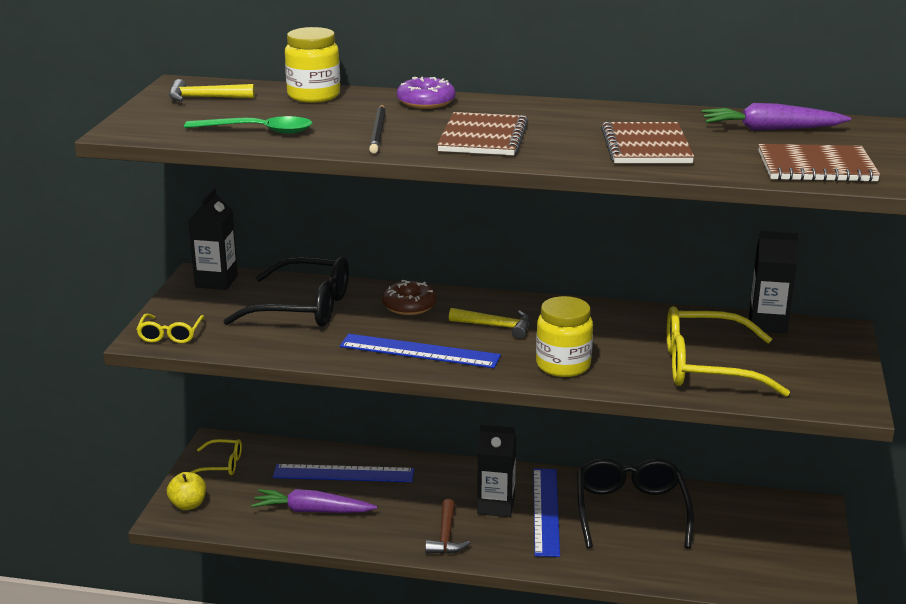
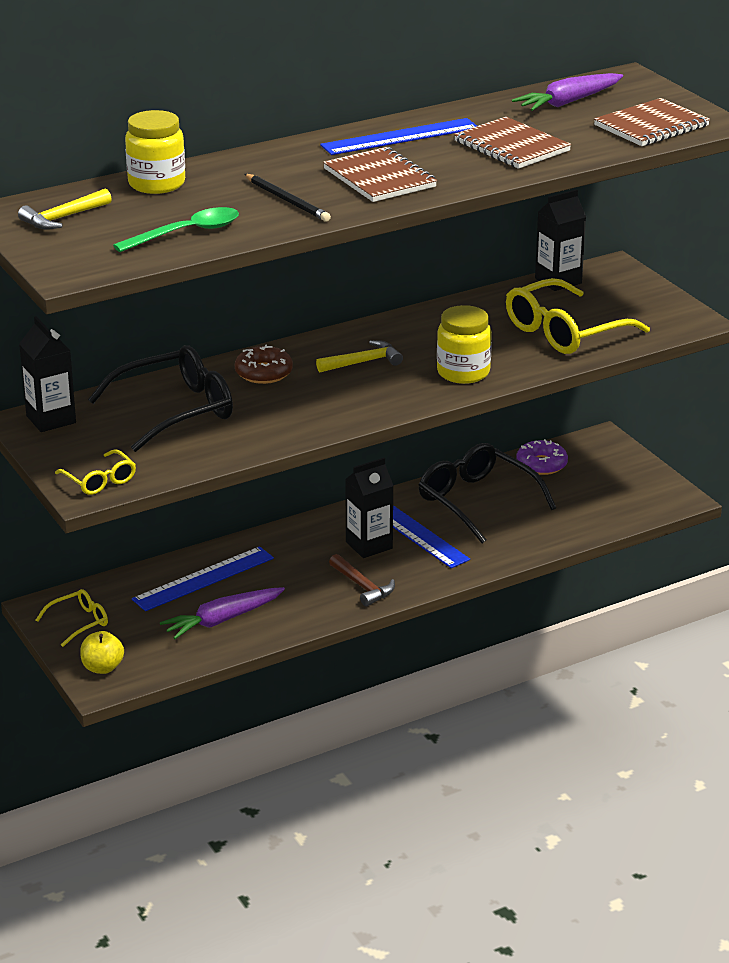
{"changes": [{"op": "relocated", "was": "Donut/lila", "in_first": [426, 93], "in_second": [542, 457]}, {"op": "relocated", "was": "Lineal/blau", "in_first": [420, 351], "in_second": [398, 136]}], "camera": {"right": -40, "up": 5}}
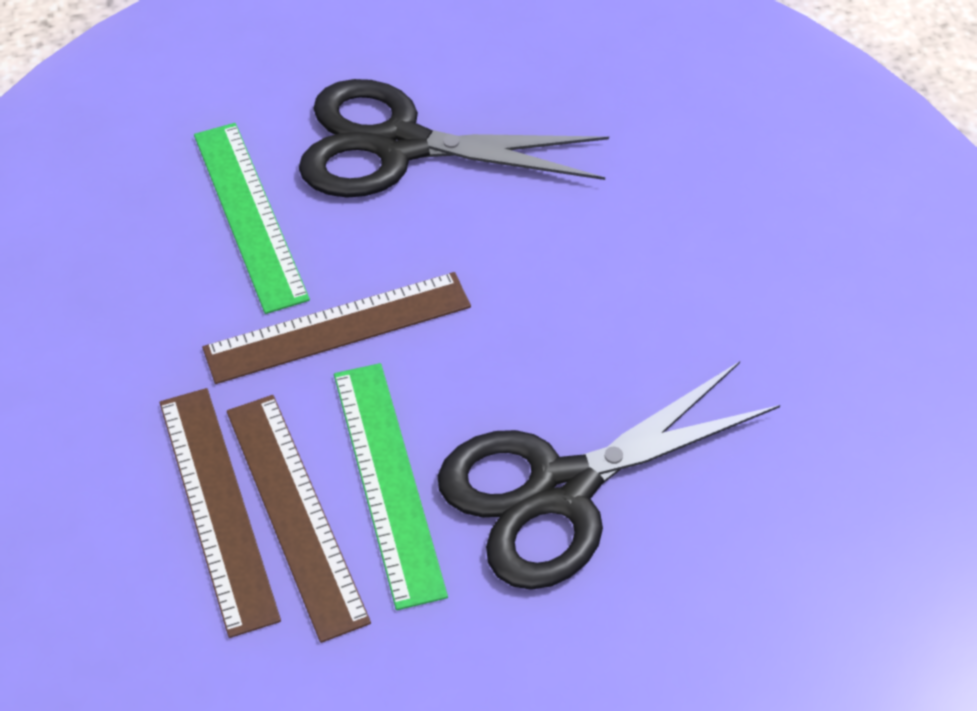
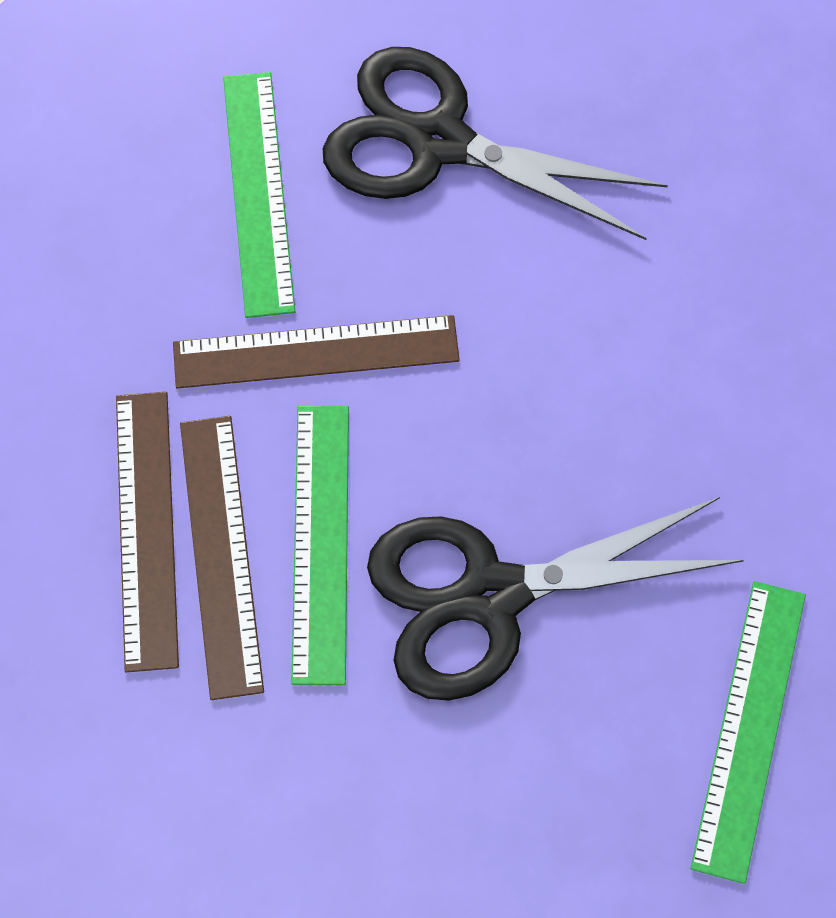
{"changes": [{"op": "appeared", "now": "Lineal/grün", "in_second": [748, 732]}], "camera": {"right": 15, "up": 15}}
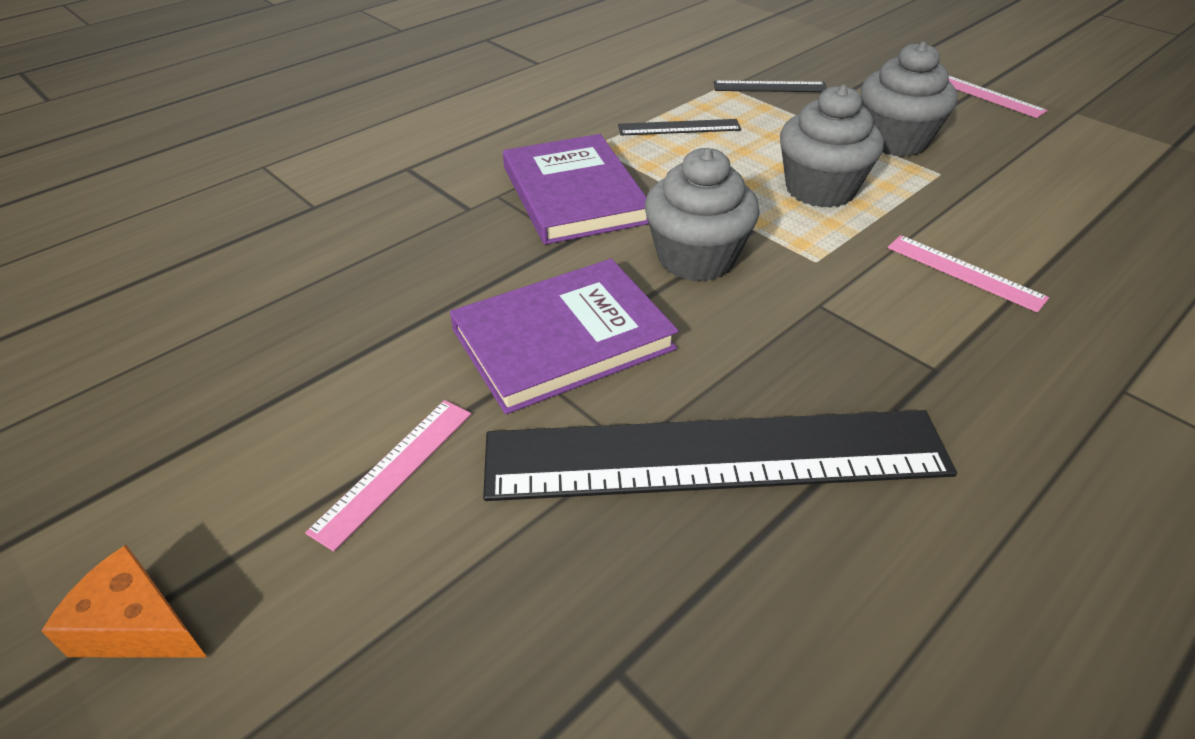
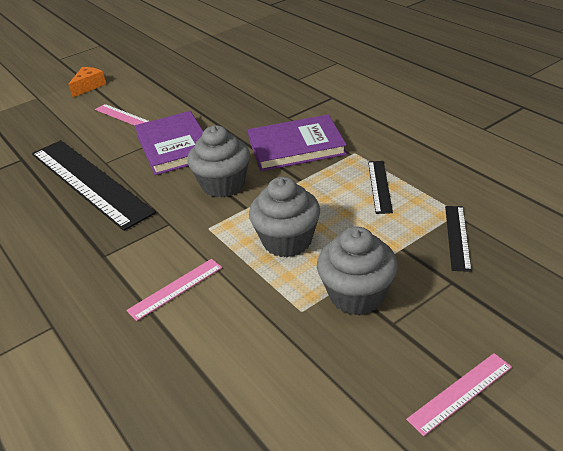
{"changes": [{"op": "spun", "was": "Lineal/schwarz", "in_first": [720, 455], "in_second": [94, 185], "clockwise": -45}], "camera": {"right": 100, "up": -5}}
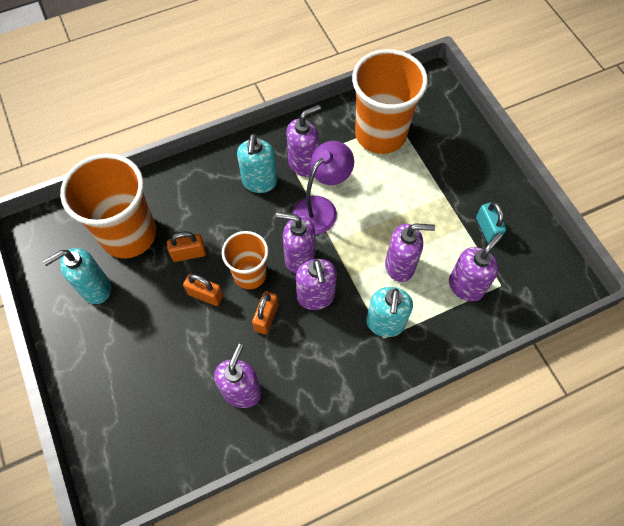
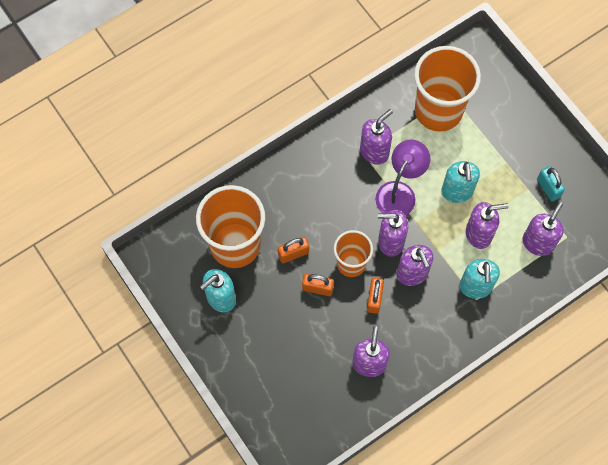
{"changes": [{"op": "relocated", "was": "Seifenspender/türkis", "in_first": [257, 163], "in_second": [460, 182]}], "camera": {"right": -10, "up": 5}}
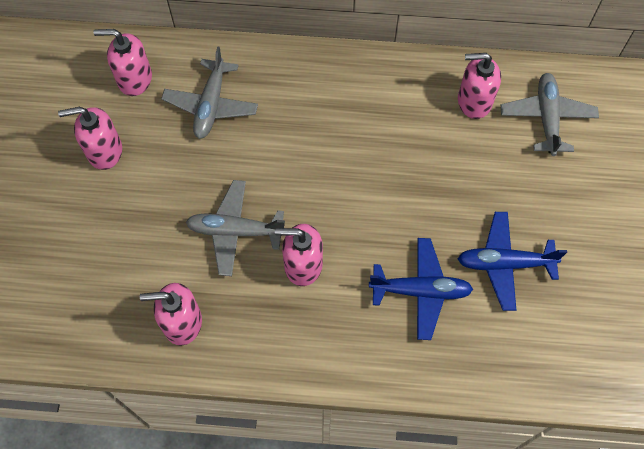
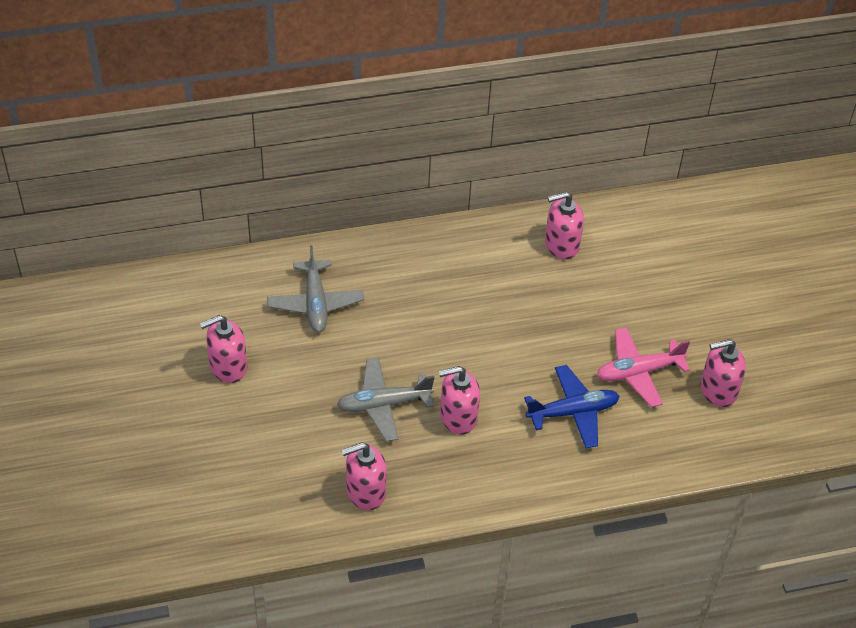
{"changes": [{"op": "relocated", "was": "Seifenspender/rosa", "in_first": [123, 62], "in_second": [723, 373]}, {"op": "missing", "was": "Flugzeug/grau", "in_first": [550, 114]}, {"op": "colour", "was": "Flugzeug/blau", "now": "Flugzeug/rosa", "in_first": [512, 261], "in_second": [643, 367]}], "camera": {"right": -20, "up": -15}}
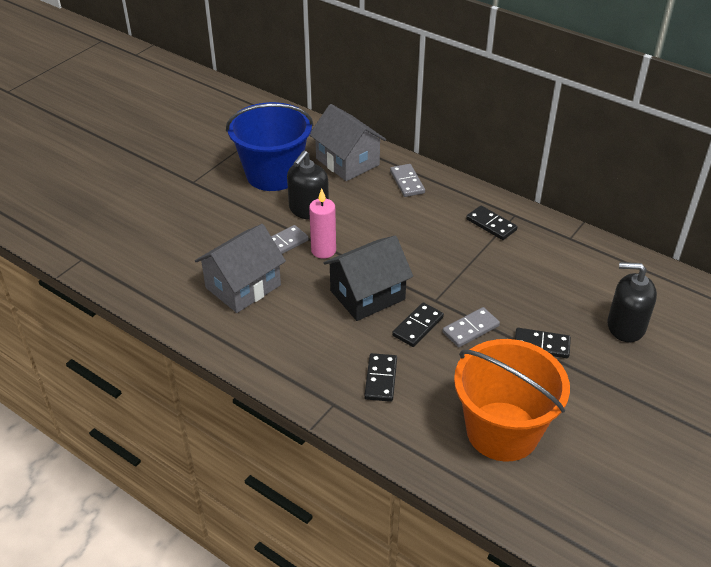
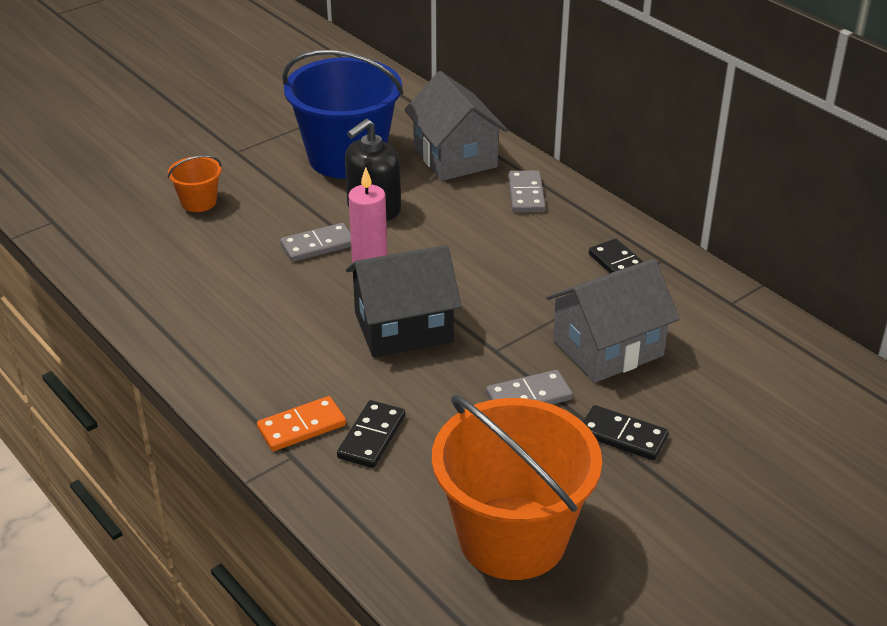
{"changes": [{"op": "relocated", "was": "Haus/grau", "in_first": [240, 268], "in_second": [613, 321]}, {"op": "missing", "was": "Seifenspender/schwarz", "in_first": [632, 302]}, {"op": "missing", "was": "Dominostein/schwarz", "in_first": [418, 324]}, {"op": "appeared", "now": "Eimer/orange", "in_second": [195, 183]}, {"op": "appeared", "now": "Dominostein/orange", "in_second": [301, 423]}], "camera": {"right": 15, "up": -5}}
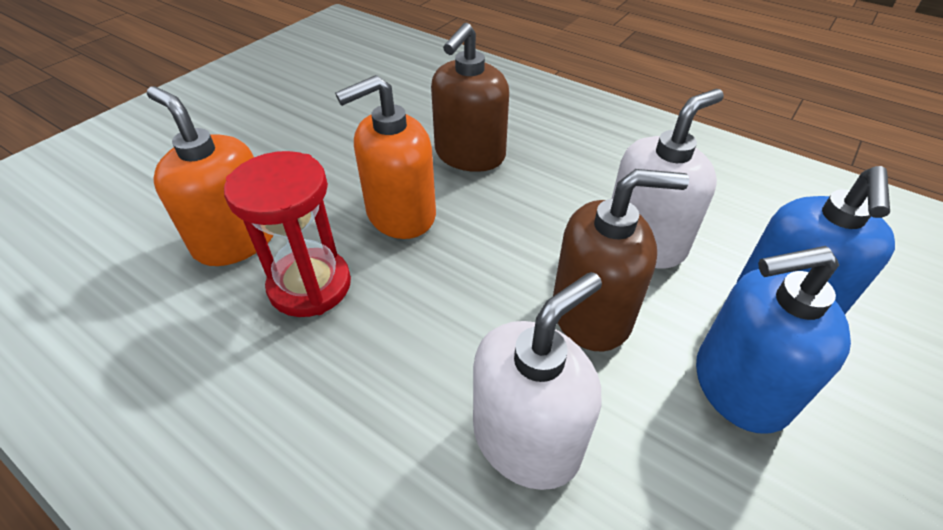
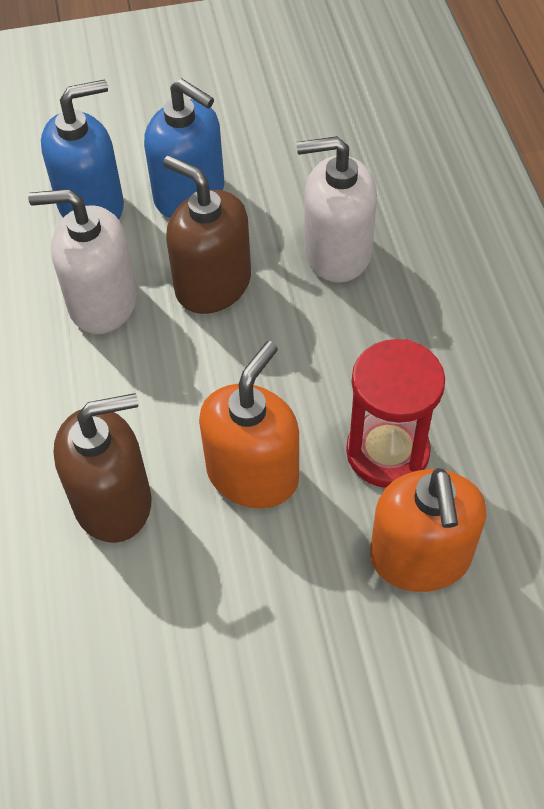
{"changes": [{"op": "spun", "was": "Seifenspender/orange", "in_first": [385, 157], "in_second": [249, 424], "clockwise": -75}], "camera": {"right": -135, "up": 10}}
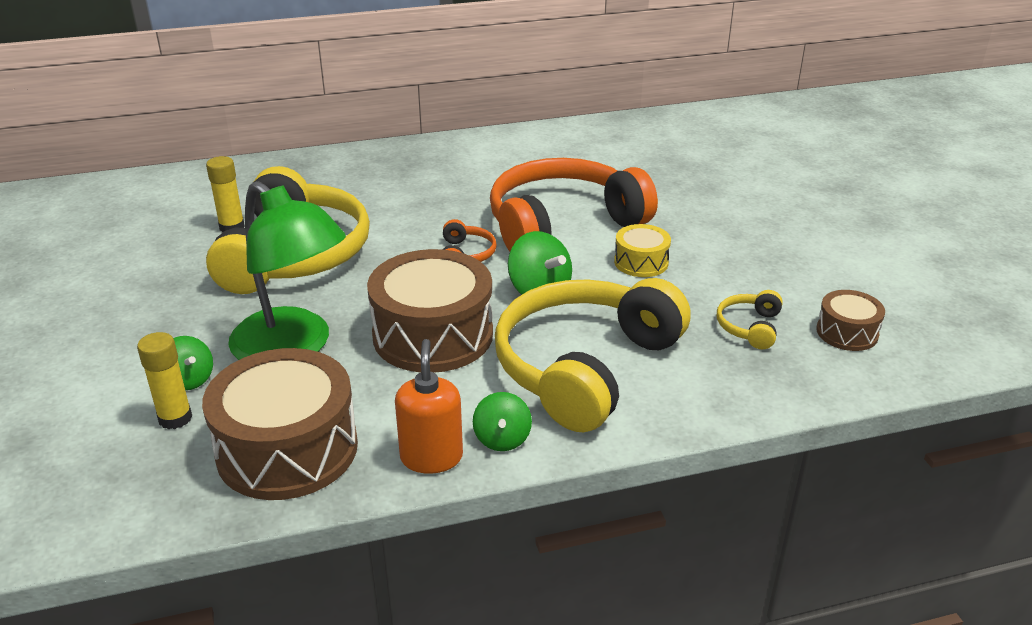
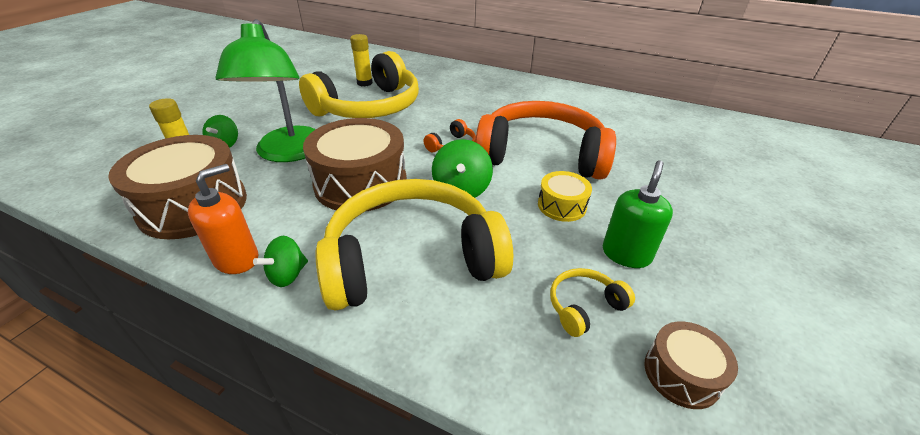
{"changes": [{"op": "appeared", "now": "Seifenspender/grün", "in_second": [638, 214]}], "camera": {"right": 40, "up": 5}}
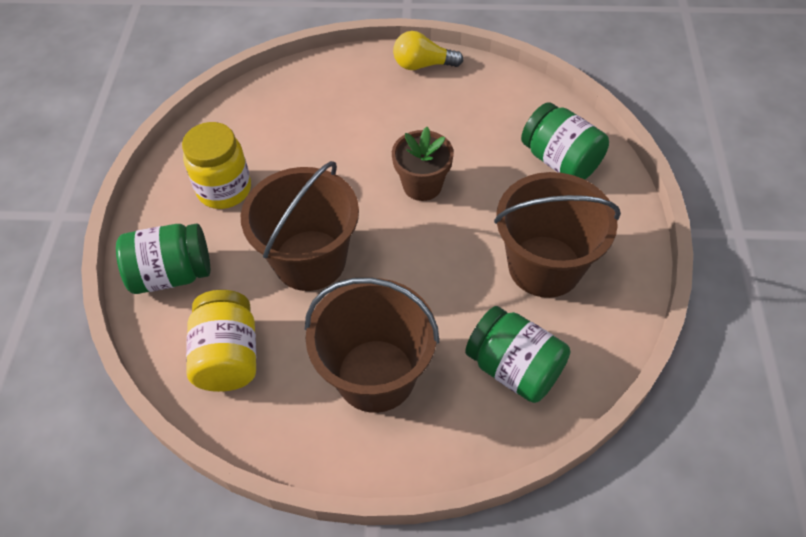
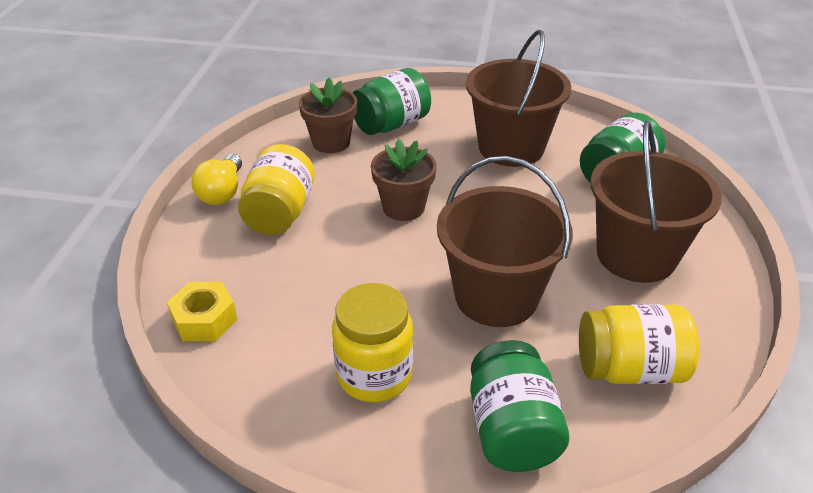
{"changes": [{"op": "appeared", "now": "Blumentopf/braun", "in_second": [328, 115]}, {"op": "appeared", "now": "Einmachglas/gelb", "in_second": [276, 189]}, {"op": "appeared", "now": "Sechskantmutter/gelb", "in_second": [202, 311]}], "camera": {"right": -85, "up": -15}}
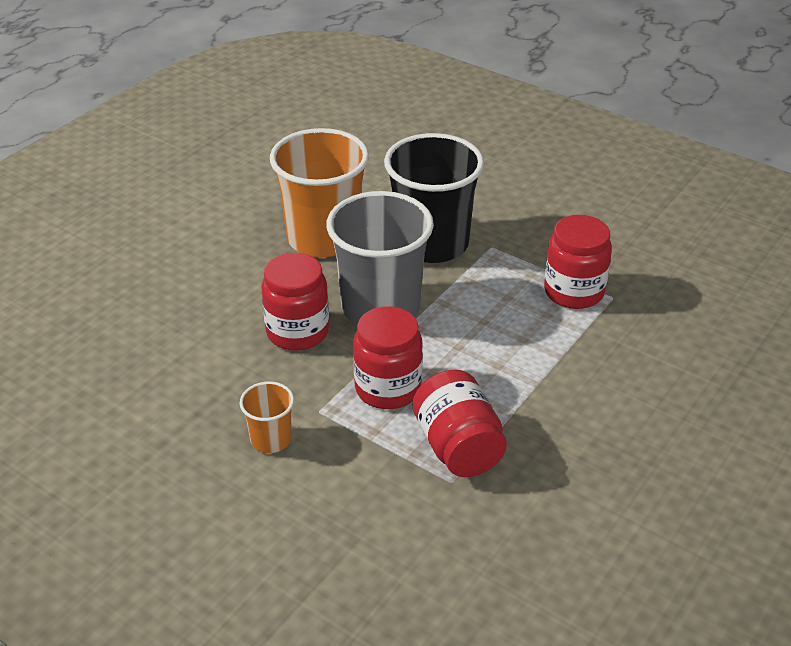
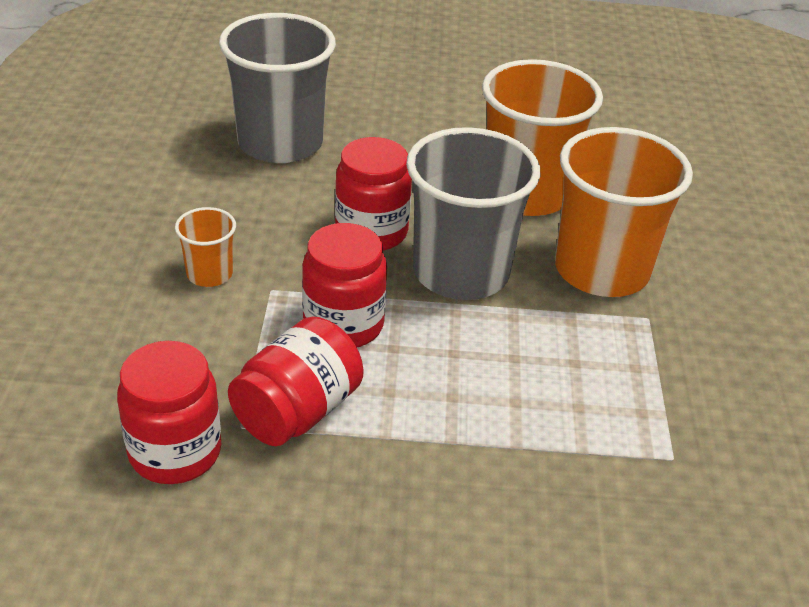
{"changes": [{"op": "colour", "was": "Becher/schwarz", "now": "Becher/orange", "in_first": [434, 198], "in_second": [624, 212]}, {"op": "relocated", "was": "Einmachglas/rot", "in_first": [578, 262], "in_second": [169, 412]}, {"op": "appeared", "now": "Becher/grau", "in_second": [277, 88]}], "camera": {"right": 55, "up": 0}}
